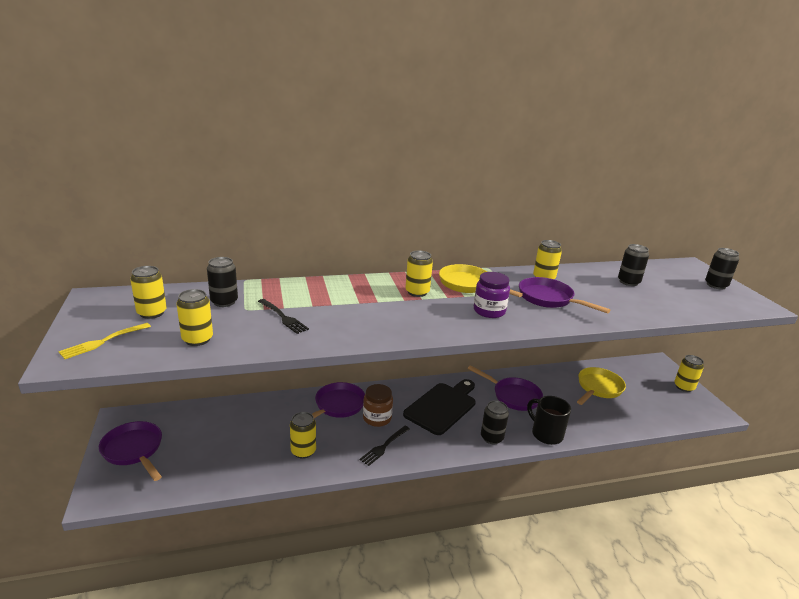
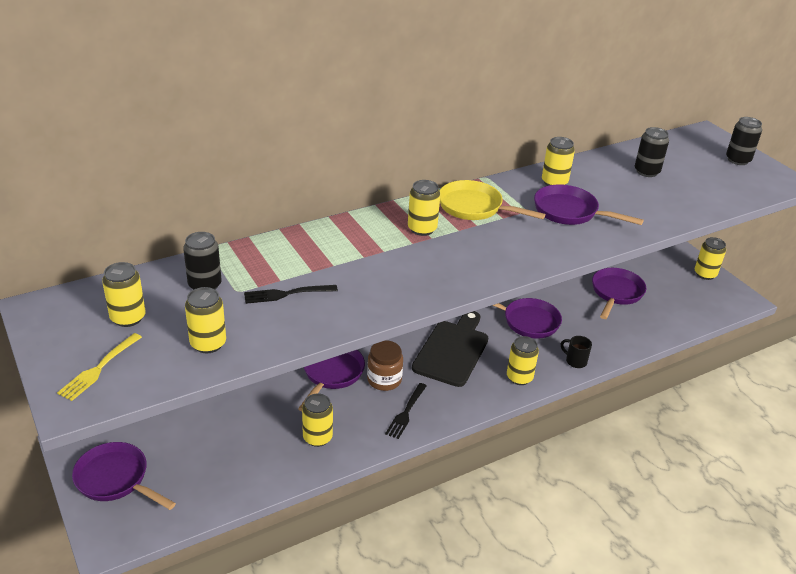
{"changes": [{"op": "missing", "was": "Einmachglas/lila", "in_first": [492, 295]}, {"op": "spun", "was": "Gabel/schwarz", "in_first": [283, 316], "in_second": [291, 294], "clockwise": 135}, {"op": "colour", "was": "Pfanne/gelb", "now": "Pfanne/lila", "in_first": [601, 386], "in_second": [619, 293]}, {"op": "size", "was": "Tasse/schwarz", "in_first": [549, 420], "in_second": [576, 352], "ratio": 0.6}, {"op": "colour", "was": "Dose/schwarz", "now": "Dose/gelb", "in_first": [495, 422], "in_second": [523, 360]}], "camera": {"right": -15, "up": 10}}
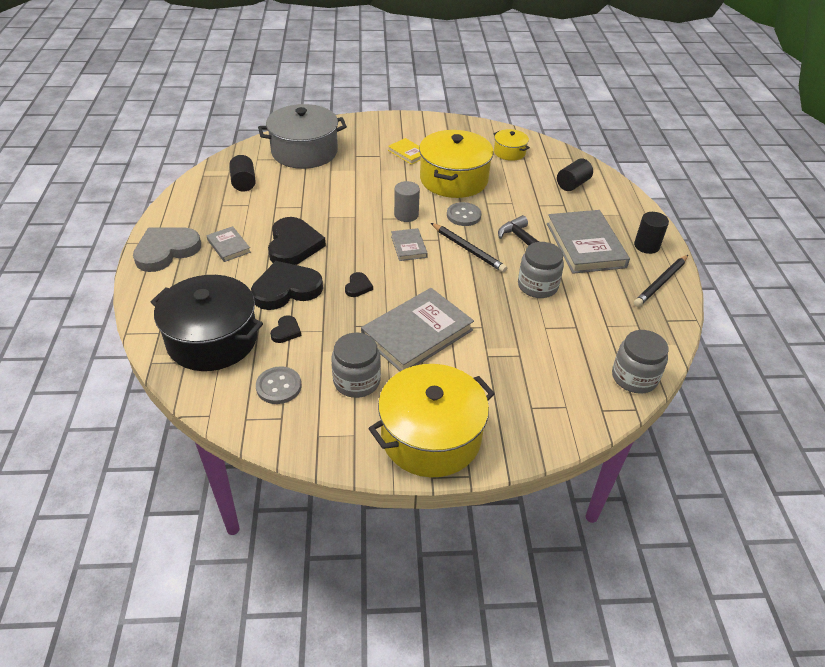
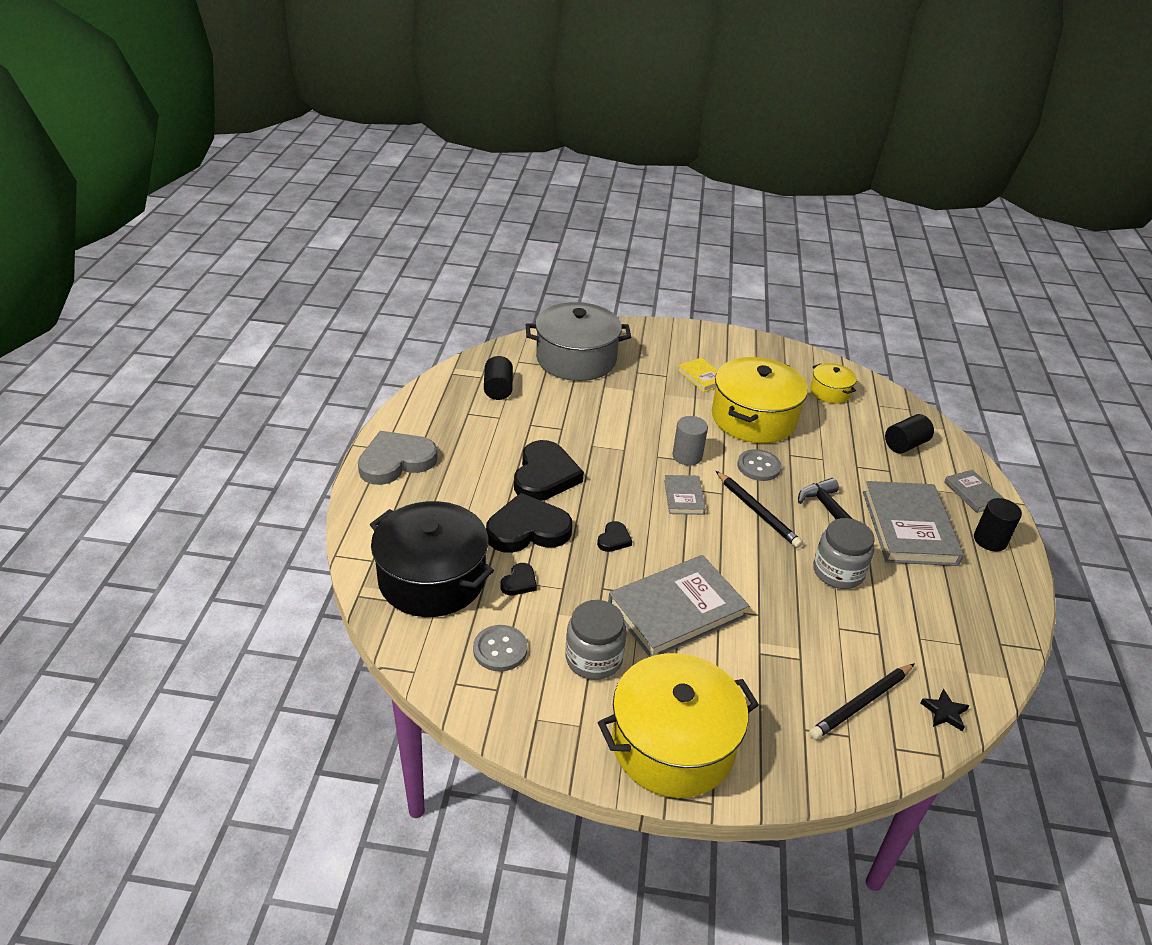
{"changes": [{"op": "relocated", "was": "Buch/grau", "in_first": [229, 244], "in_second": [974, 491]}, {"op": "relocated", "was": "Bleistift/schwarz", "in_first": [661, 281], "in_second": [862, 701]}, {"op": "exchanged", "was": "Einmachglas/grau", "now": "Stern/schwarz", "in_first": [640, 362], "in_second": [944, 710]}], "camera": {"right": 10, "up": -5}}
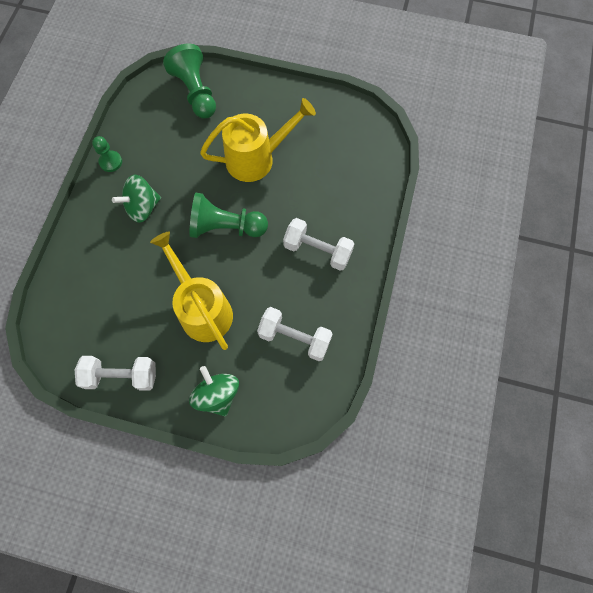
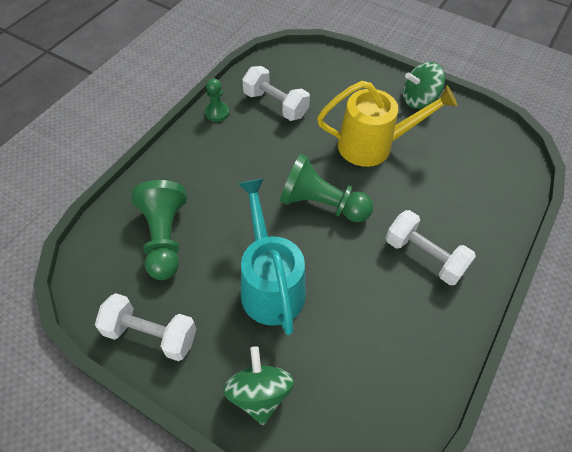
{"changes": [{"op": "relocated", "was": "Bauer/grün", "in_first": [189, 81], "in_second": [159, 230]}, {"op": "relocated", "was": "Kreisel/grün", "in_first": [136, 199], "in_second": [424, 85]}, {"op": "colour", "was": "Gießkanne/gelb", "now": "Gießkanne/türkis", "in_first": [191, 290], "in_second": [271, 256]}, {"op": "relocated", "was": "Hantel/weiß", "in_first": [295, 334], "in_second": [276, 93]}], "camera": {"right": 15, "up": -15}}
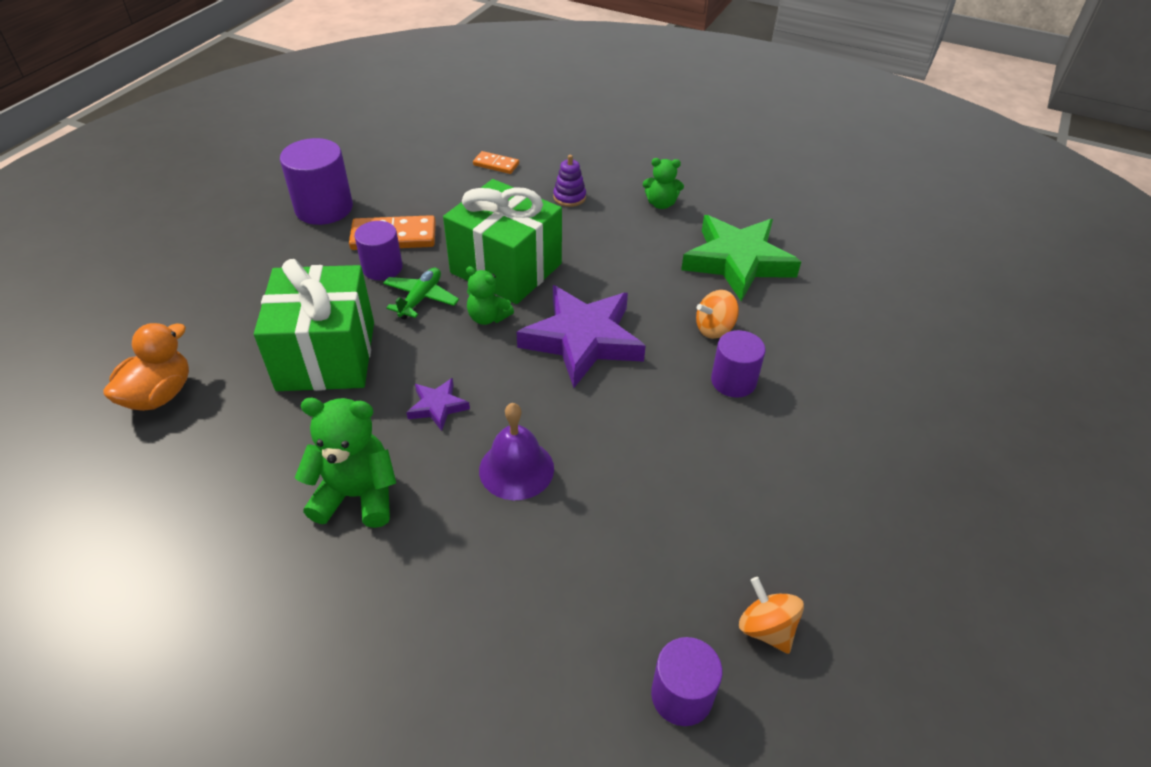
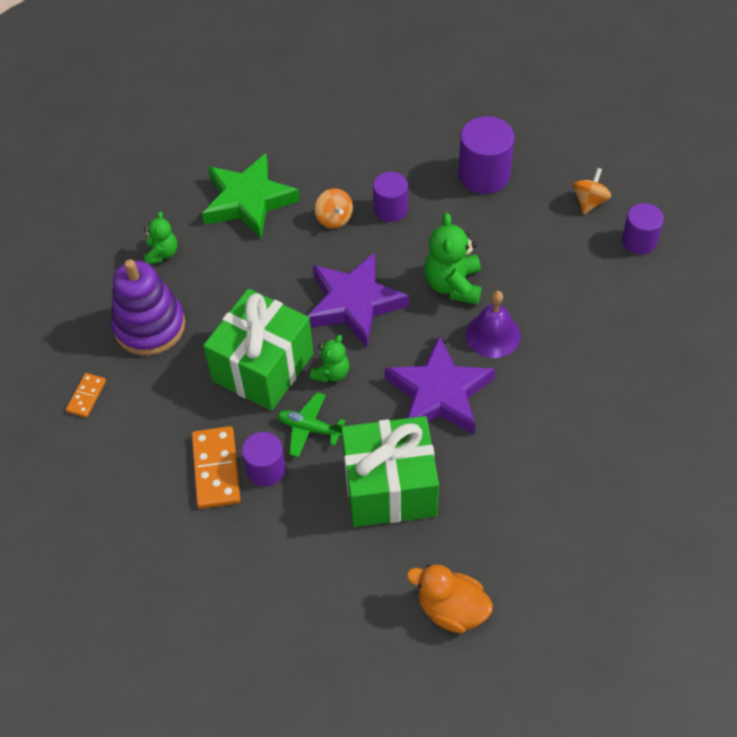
{"changes": [{"op": "relocated", "was": "Vollzylinder/lila", "in_first": [316, 181], "in_second": [486, 155]}, {"op": "size", "was": "Stapelspielzeug/lila", "in_first": [569, 181], "in_second": [148, 307], "ratio": 2.17}, {"op": "size", "was": "Stern/lila", "in_first": [438, 404], "in_second": [440, 385], "ratio": 2.21}, {"op": "relocated", "was": "Teddybär/grün", "in_first": [345, 463], "in_second": [453, 259]}, {"op": "spun", "was": "Kreisel/orange", "in_first": [771, 615], "in_second": [592, 191], "clockwise": 150}], "camera": {"right": -90, "up": 10}}
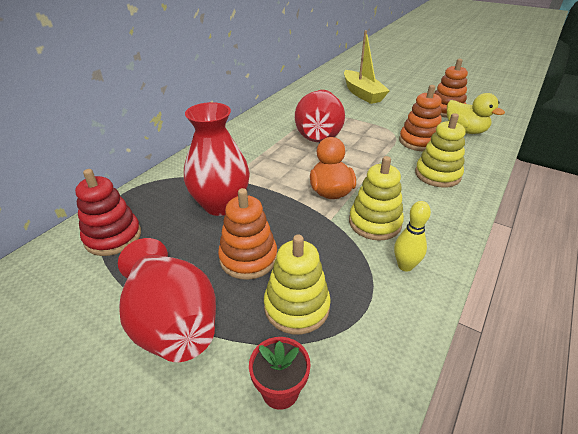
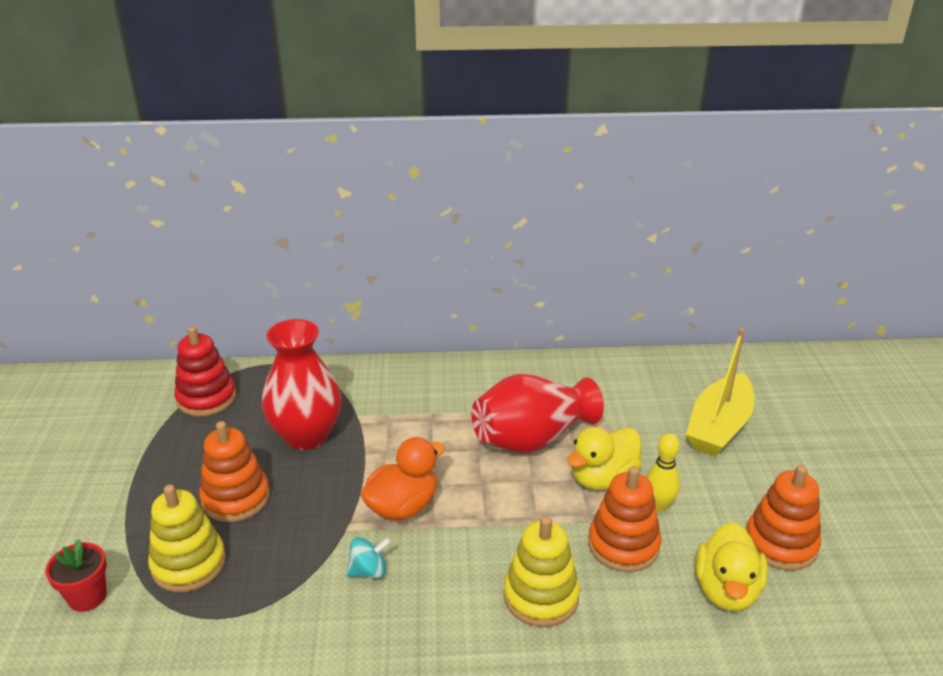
{"changes": [{"op": "exchanged", "was": "Stapelspielzeug/gelb", "now": "Kreisel/türkis", "in_first": [376, 198], "in_second": [368, 557]}, {"op": "relocated", "was": "Bowlingkegel/gelb", "in_first": [412, 236], "in_second": [663, 472]}, {"op": "missing", "was": "Vase/rot", "in_first": [167, 300]}, {"op": "appeared", "now": "Ente/gelb", "in_second": [604, 458]}], "camera": {"right": 55, "up": -5}}
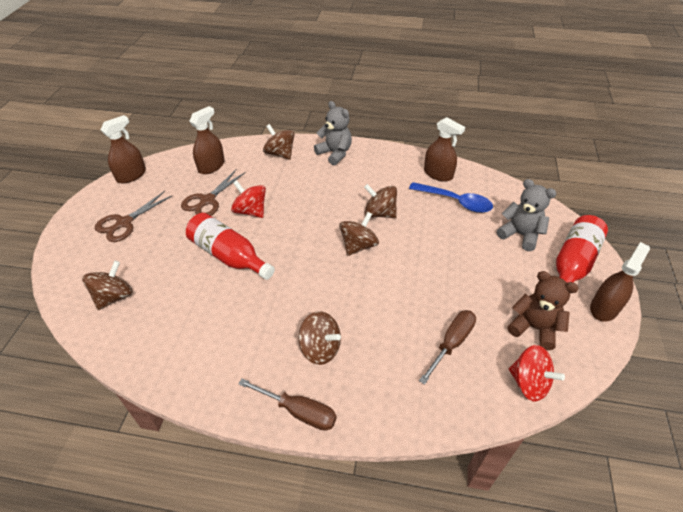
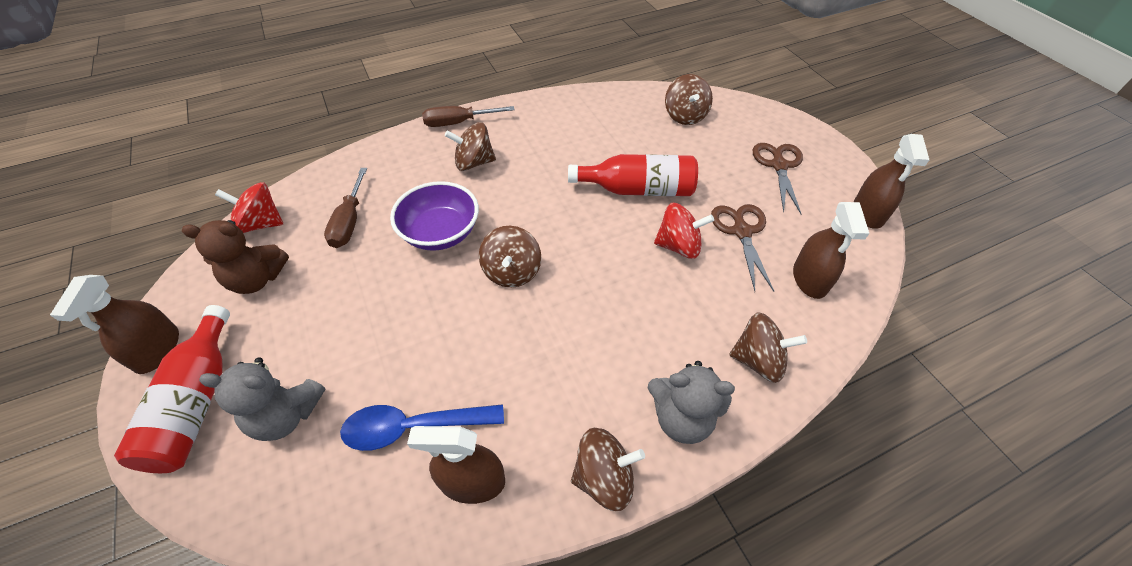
{"changes": [{"op": "relocated", "was": "Kreisel/braun", "in_first": [380, 201], "in_second": [608, 469]}, {"op": "appeared", "now": "Schüssel/lila", "in_second": [434, 216]}], "camera": {"right": 145, "up": 5}}
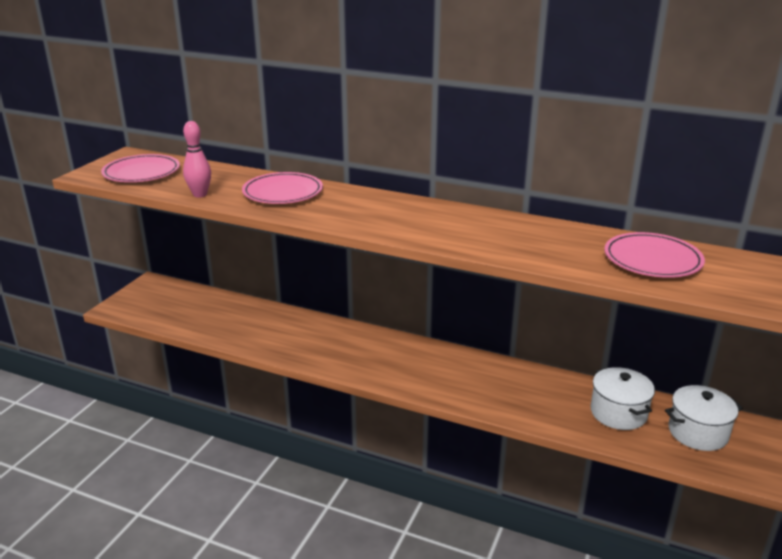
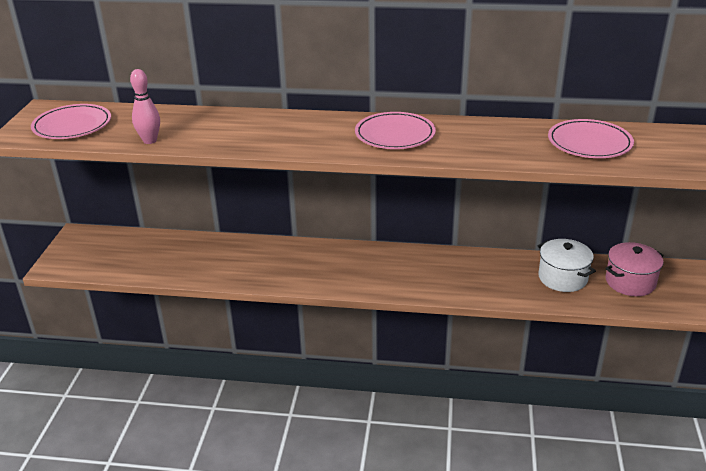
{"changes": [{"op": "relocated", "was": "Teller/rosa", "in_first": [282, 188], "in_second": [395, 130]}, {"op": "colour", "was": "Kochtopf/weiß", "now": "Kochtopf/rosa", "in_first": [704, 418], "in_second": [634, 269]}], "camera": {"right": -15, "up": 5}}
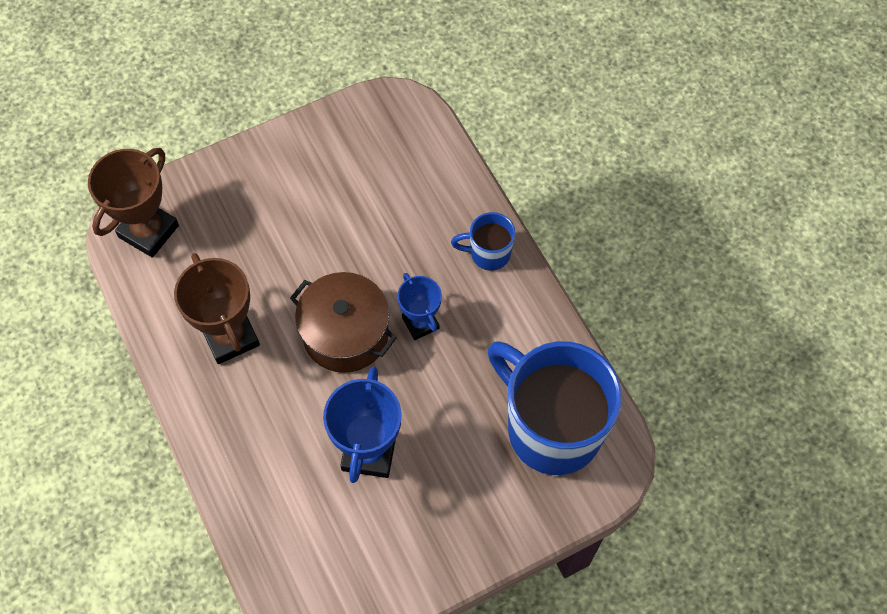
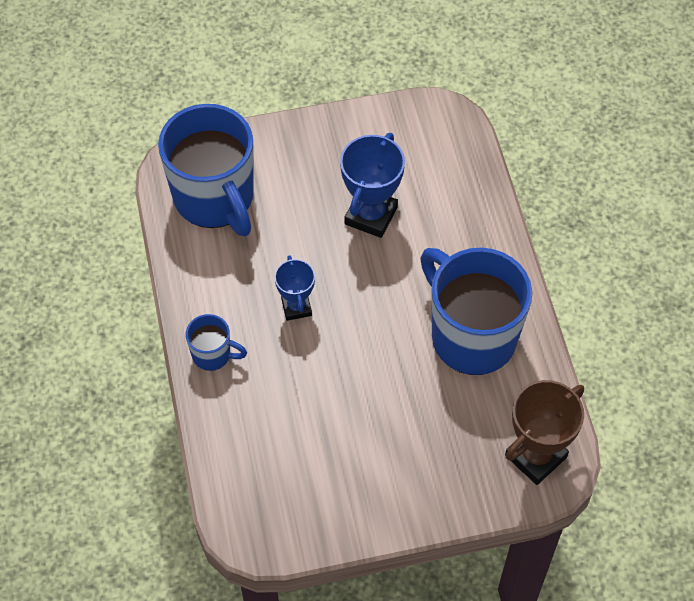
{"changes": [{"op": "exchanged", "was": "Pokal/braun", "now": "Tasse/blau", "in_first": [217, 308], "in_second": [476, 311]}, {"op": "missing", "was": "Kochtopf/braun", "in_first": [343, 322]}], "camera": {"right": -165, "up": -5}}
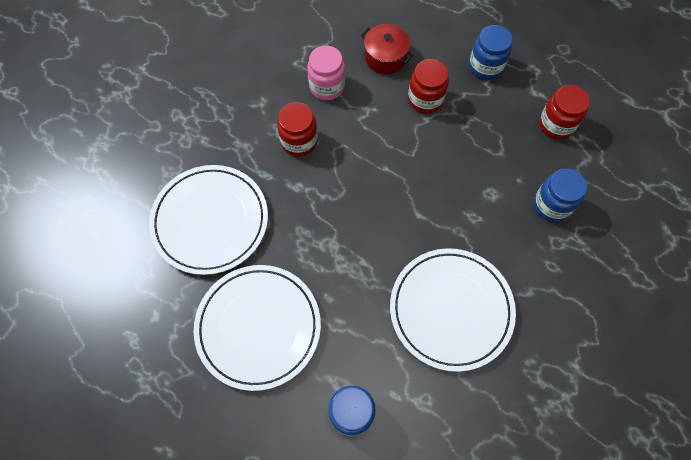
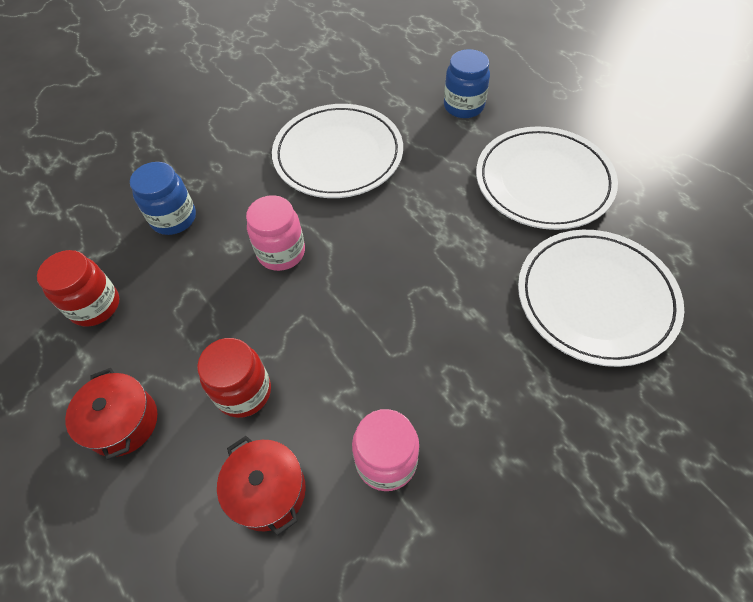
{"changes": [{"op": "exchanged", "was": "Einmachglas/blau", "now": "Kochtopf/rot", "in_first": [490, 52], "in_second": [111, 414]}, {"op": "missing", "was": "Einmachglas/rot", "in_first": [297, 129]}, {"op": "appeared", "now": "Einmachglas/rosa", "in_second": [275, 233]}], "camera": {"right": -160, "up": -10}}
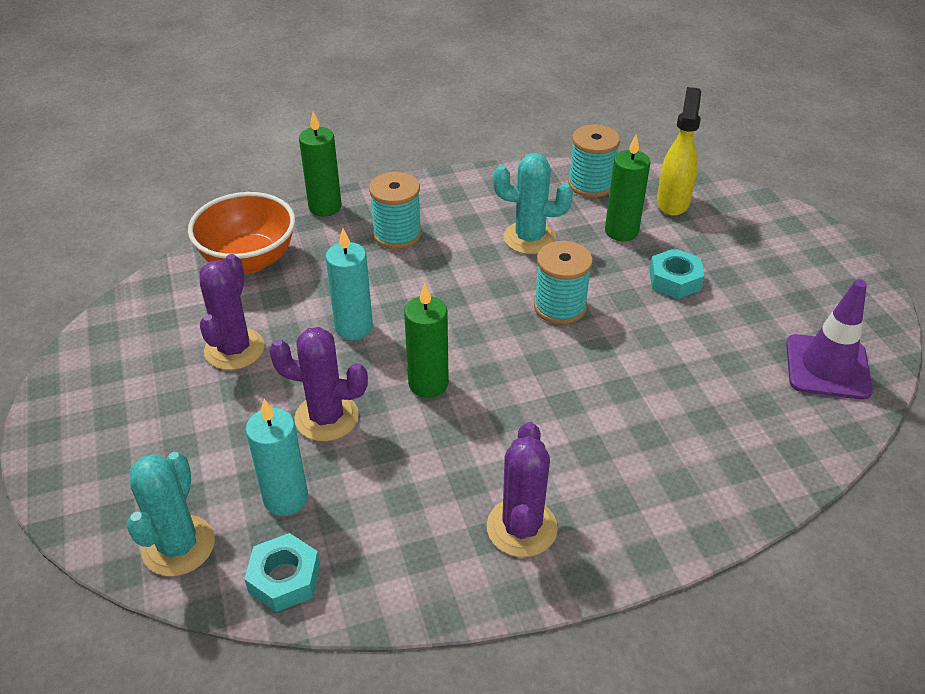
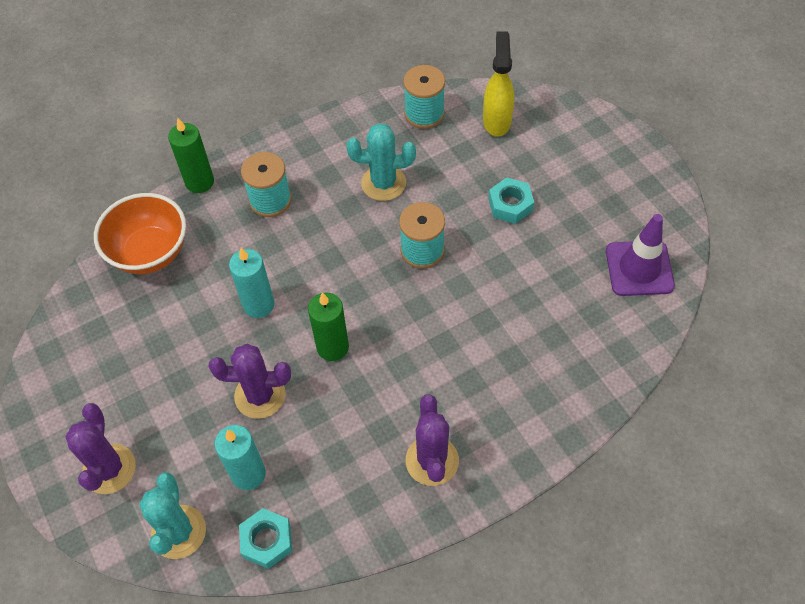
{"changes": [{"op": "missing", "was": "Kerze/grün", "in_first": [627, 188]}, {"op": "relocated", "was": "Kaktus/lila", "in_first": [232, 312], "in_second": [100, 448]}], "camera": {"right": -10, "up": 15}}
